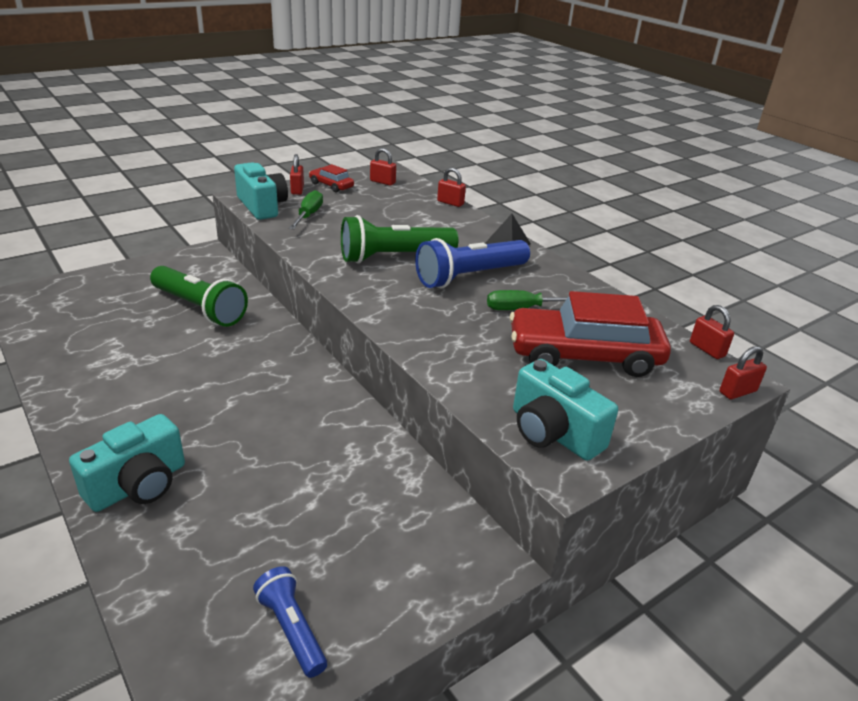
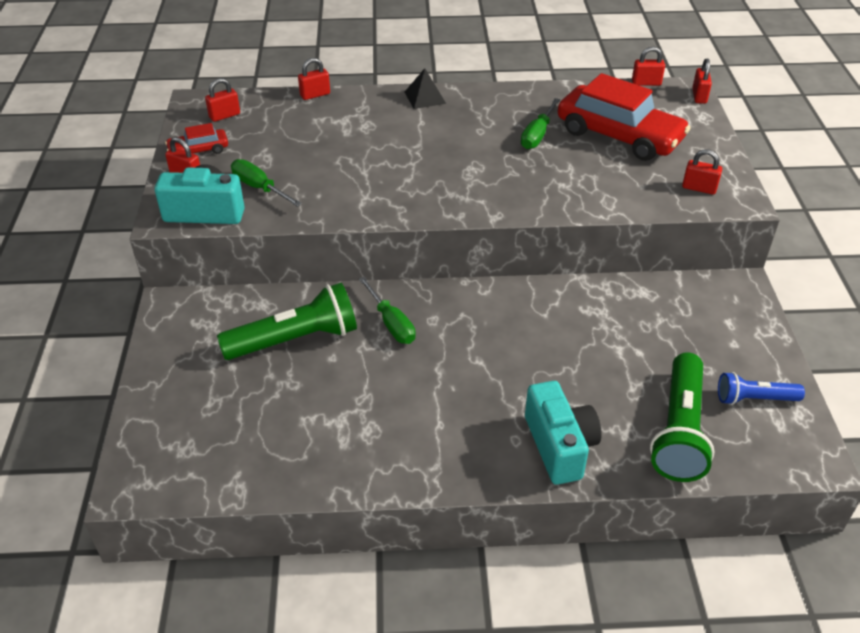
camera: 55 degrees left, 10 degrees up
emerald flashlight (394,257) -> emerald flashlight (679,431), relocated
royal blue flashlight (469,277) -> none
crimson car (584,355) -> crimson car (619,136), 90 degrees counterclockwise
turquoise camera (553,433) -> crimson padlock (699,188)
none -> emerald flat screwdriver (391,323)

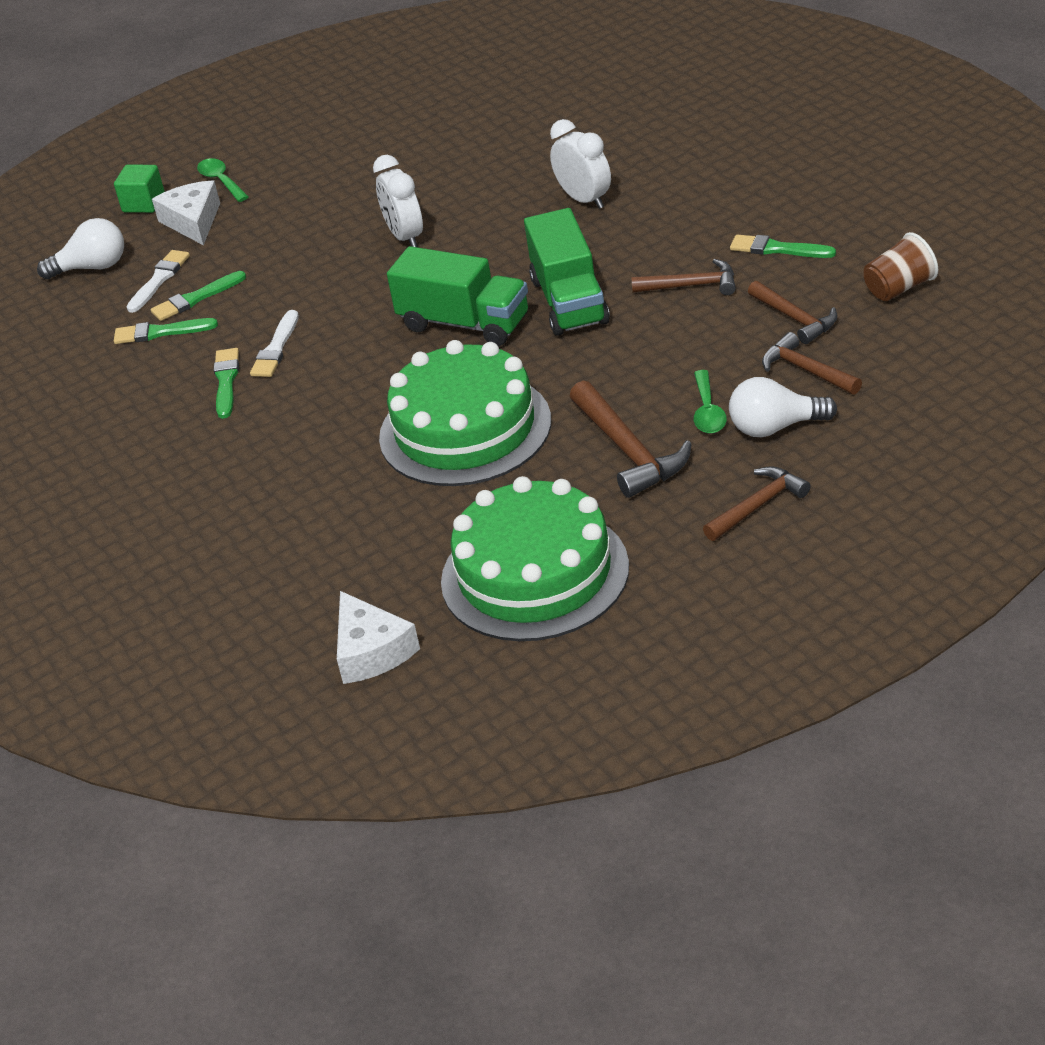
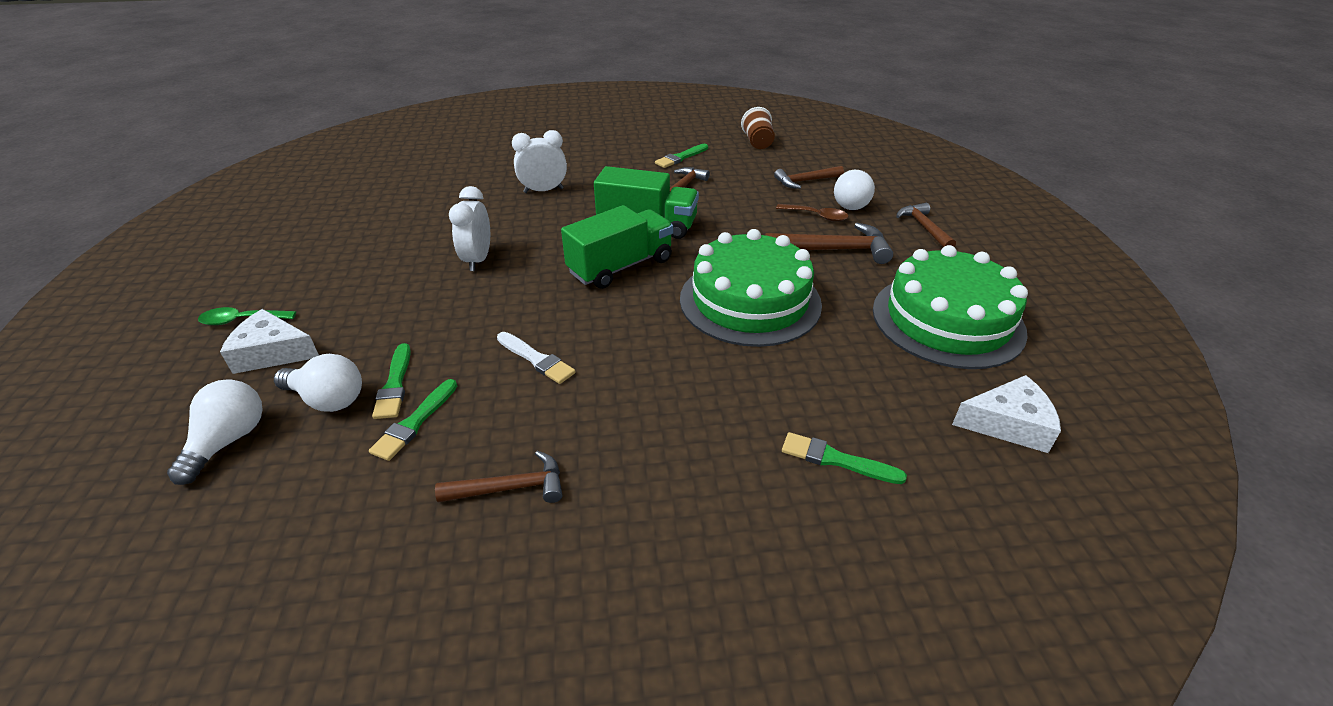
camera: 70 degrees left, 0 degrees up
emerald solid cube (144,203) -> none
snow-white paintbrush (159,279) -> snow-white bulb (328,399)
emerald paintbrush (226,381) -> emerald paintbrush (836,459), relocated
snow-white clock (405,237) -> snow-white clock (478,260), 90 degrees clockwise
emerald teaspoon (708,411) -> dark brown teaspoon (816,216)
dark brown claw hammer (795,318) -> dark brown claw hammer (510,488), relocated

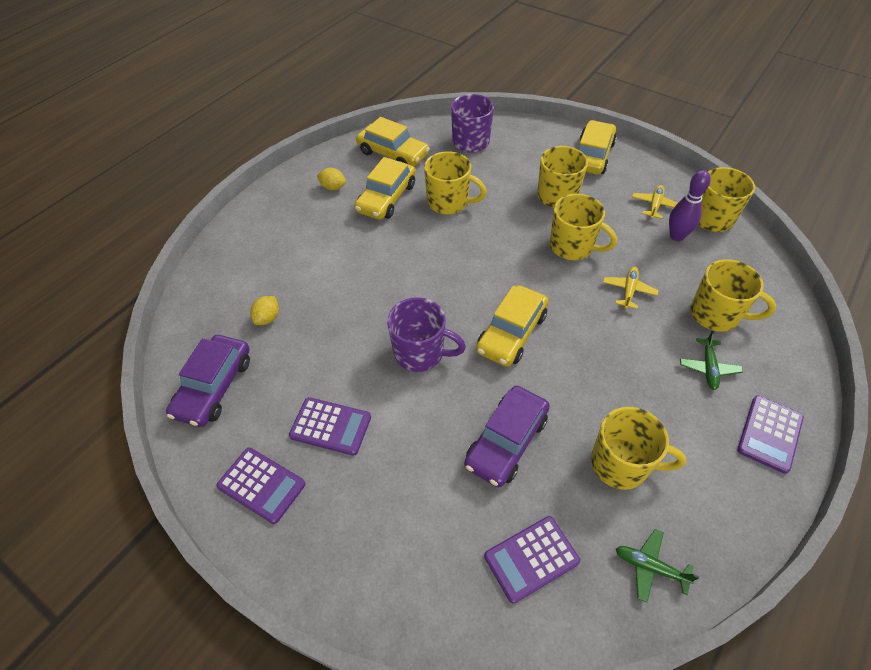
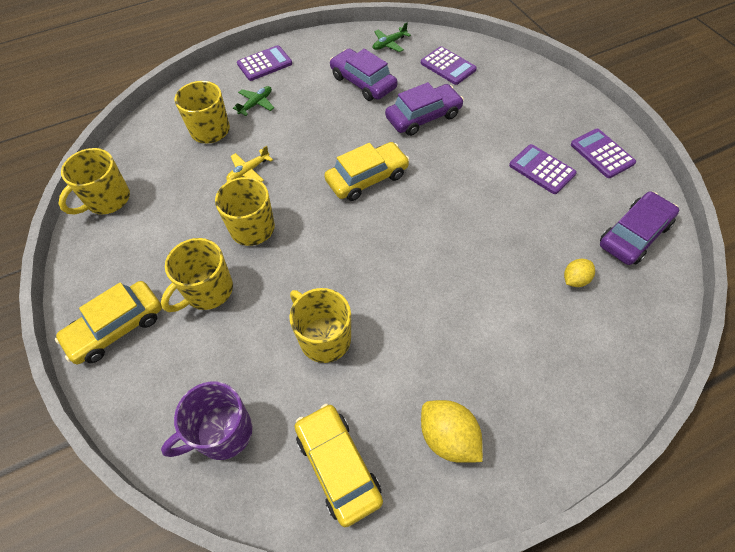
camera: 150 degrees left, 5 degrees up
yellow lemon (333,187) -> yellow lemon (448,438), x1.68
yellow car (386,198) -> none
royal purple coffee mug (420,353) -> none
royal purple adding machine (531,558) -> royal purple adding machine (448,66), 45 degrees clockwise
yellow coffee mug (621,464) -> royal purple car (363,82)
emerald toy plane (650,567) -> emerald toy plane (389,44), 90 degrees clockwise
yellow toy plane (654,205) -> none
royal purple skittle (676,236) -> none

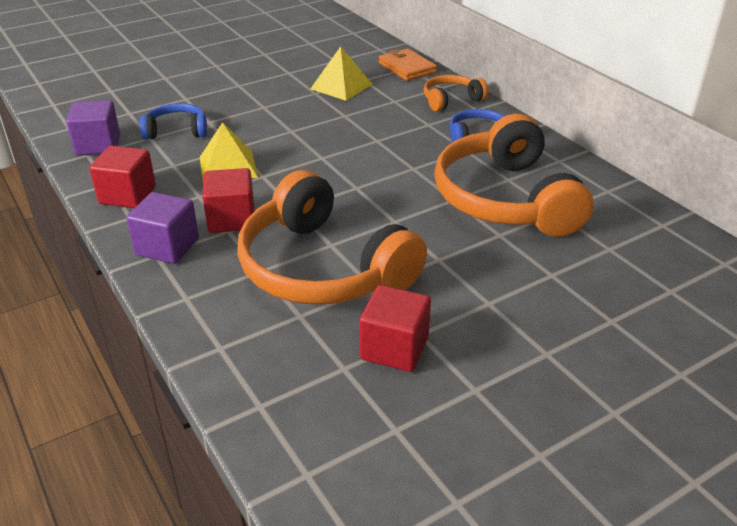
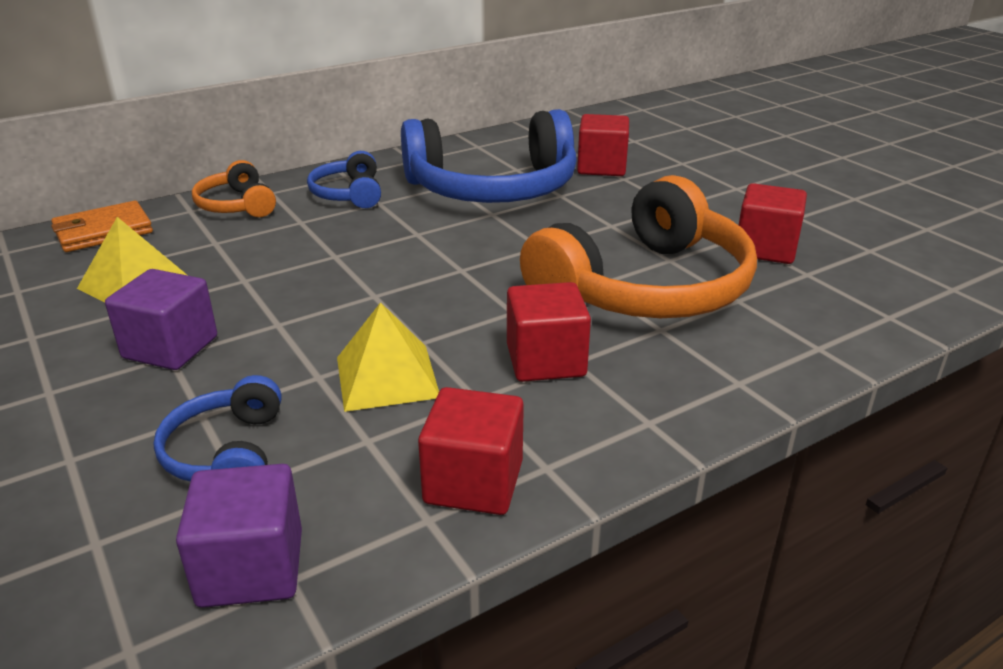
camera: 90 degrees left, 5 degrees down
royal purple solid cube (167,247) -> royal purple solid cube (170,347), relocated
bright orange over-ear headphones (505,199) -> royal blue over-ear headphones (493,188)
none -> crimson solid cube (601,167)

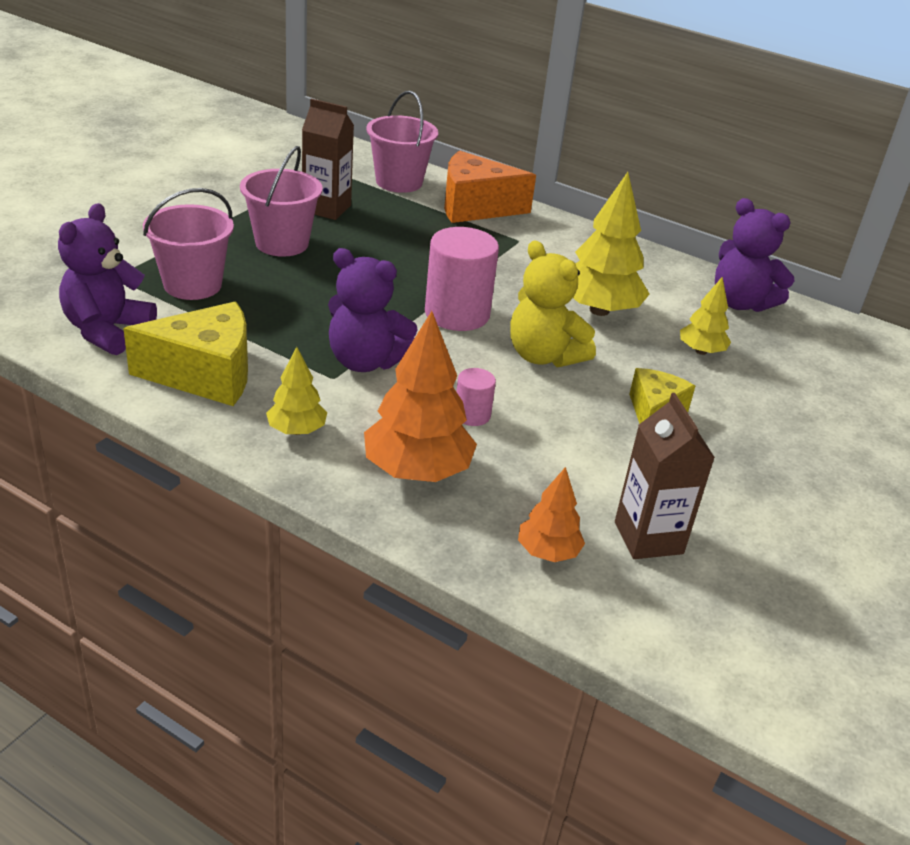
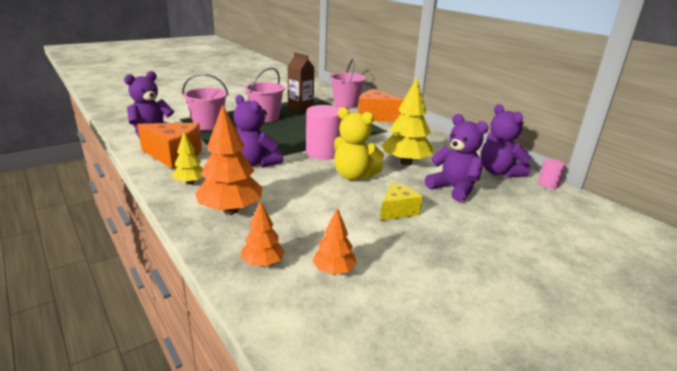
camera: 25 degrees right, 10 degrees down
yellow piece of cheese (205,375) -> bright orange piece of cheese (174,155)
pink cylinder (472,415) -> pink cylinder (548,184), relocated
yellow teddy bear (543,356) -> yellow teddy bear (354,176), 45 degrees counterclockwise
dark brown carton (648,538) -> bright orange fir tree (334,271)
yellow fir tree (701,351) -> royal purple teddy bear (454,189)

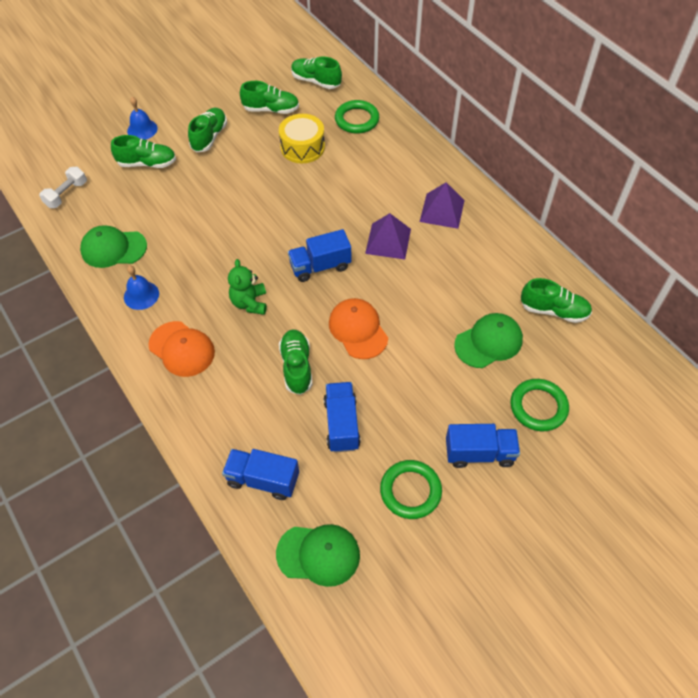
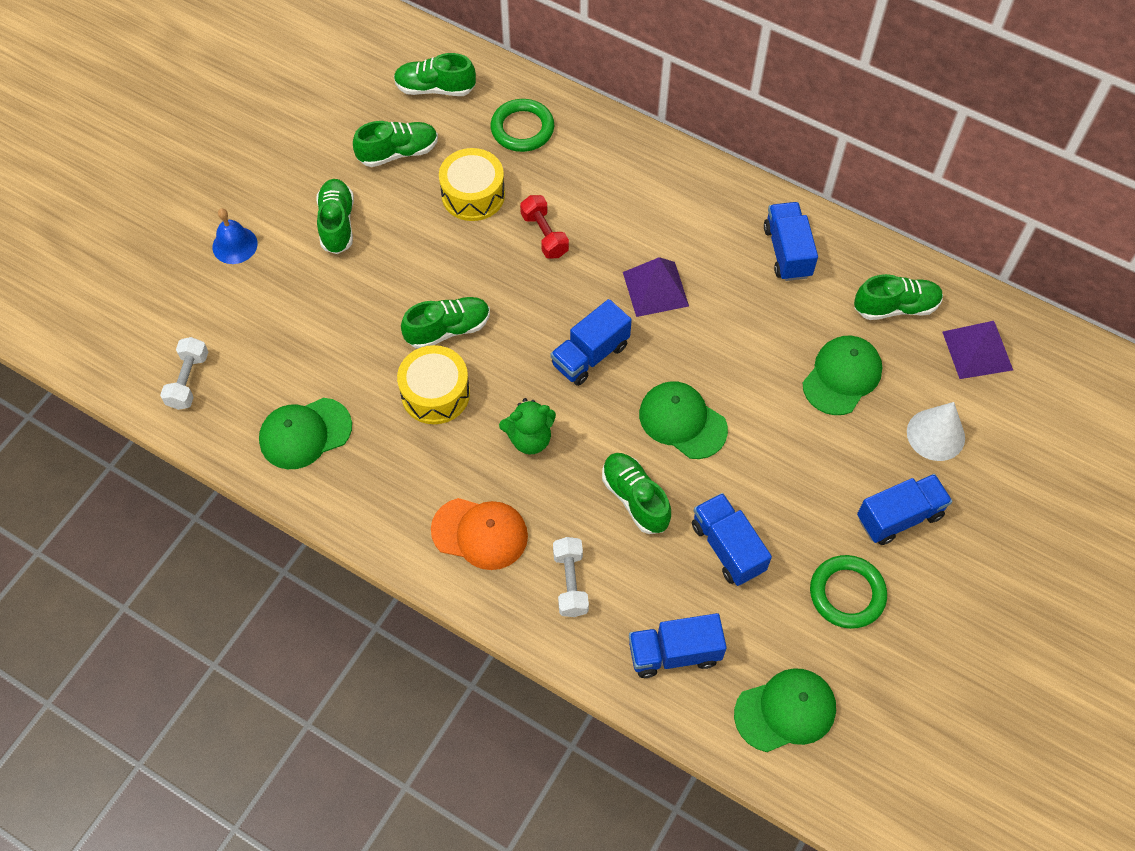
camera: 25 degrees left, 5 degrees up
emerald sneaker (147,163) -> emerald sneaker (448,329), relocated
royal blue bell (141,295) -> none
emerald teddy bear (249,303) -> emerald teddy bear (530,439), 75 degrees counterclockwise
bright orange cap (358,330) -> emerald cap (682,421)
royal purple pyramid (442,210) -> royal purple pyramid (977,350), relocated
emerald ring (538,407) -> snow-white cone shape (935,434)
none -> yellow drum (435,393)
none -> crimson dumbbell (544,235)
none -> snow-white dumbbell (570,582)
none -> royal blue toy truck (787,252)

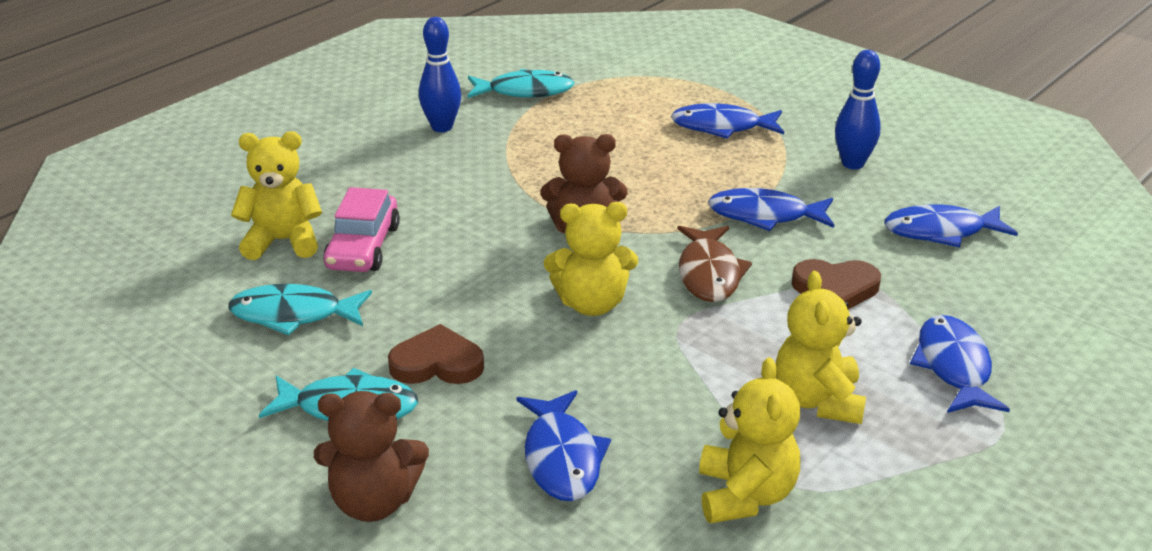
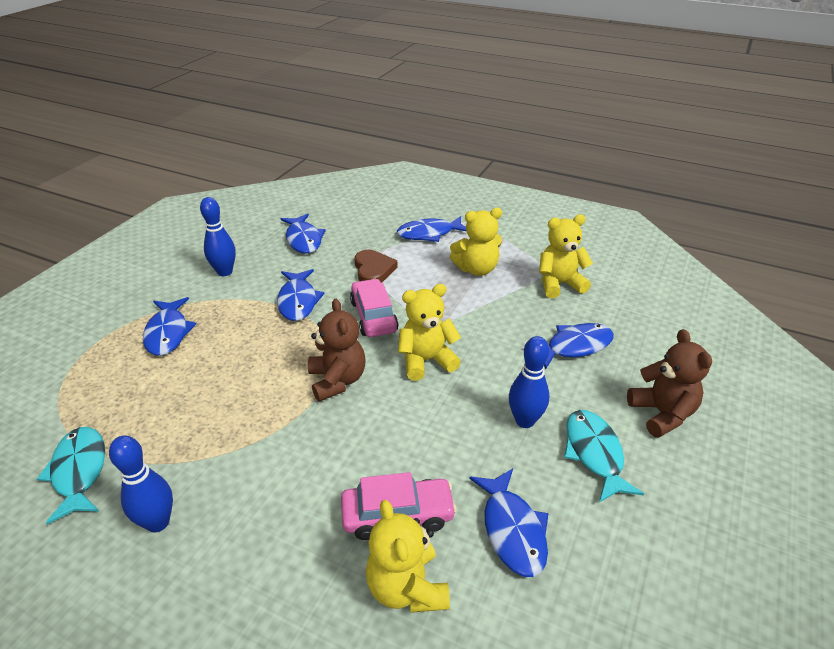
camera: 105 degrees left, 5 degrees up
turquoise fish figure (294,315) -> royal blue fish figure (512,530)
dark brown heart (437,363) -> royal blue skittle (525,421)
yellow teddy bear (591,304) -> yellow teddy bear (426,361), 90 degrees counterclockwise
dark brown fish figure (709,273) -> pink car (374,316)

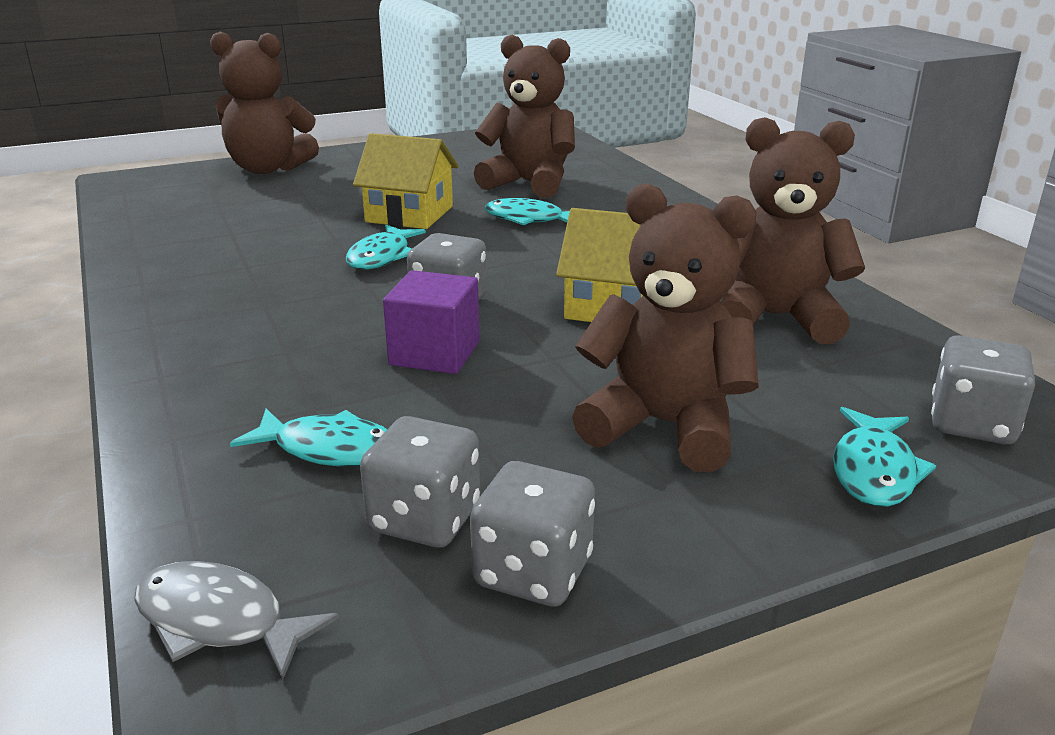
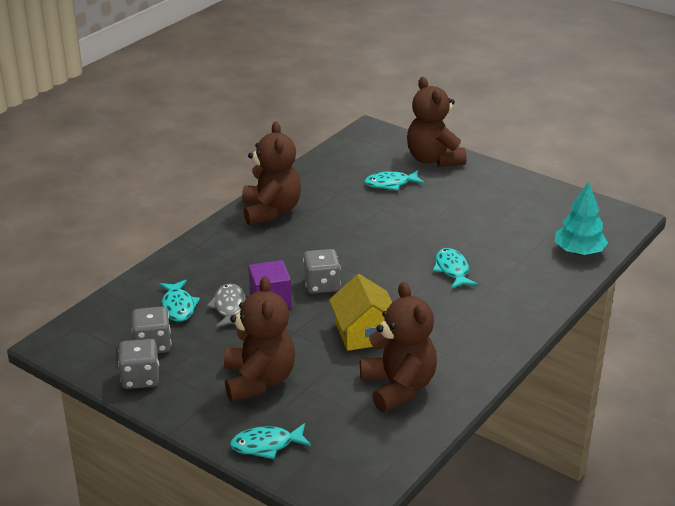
camera: 60 degrees right, 5 degrees up
gray fish figure (219,621) -> gray fish figure (229,307), relocated
turquoise fish figure (382,256) -> turquoise fish figure (390,184), relocated
yellow house (409,214) -> none
dark brown teddy bear (529,183) -> dark brown teddy bear (271,211), relocated
gray die (971,424) -> none
none -> turquoise fir tree (579,252)

